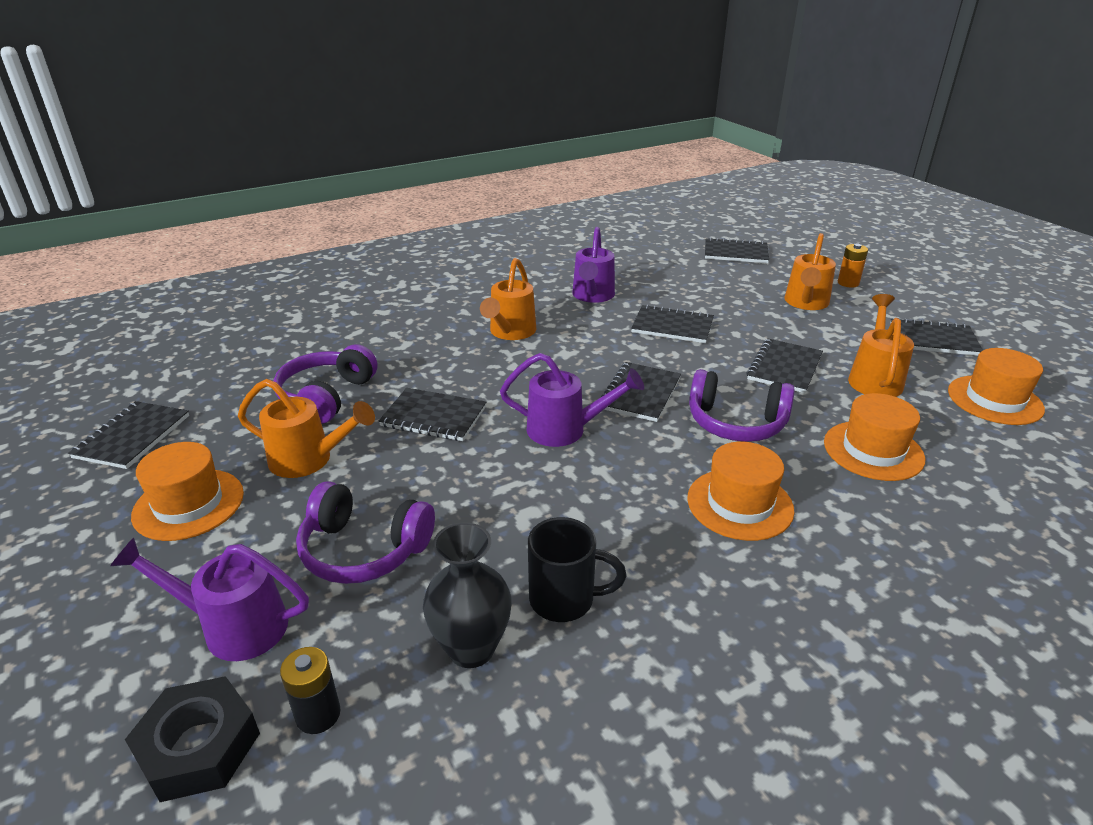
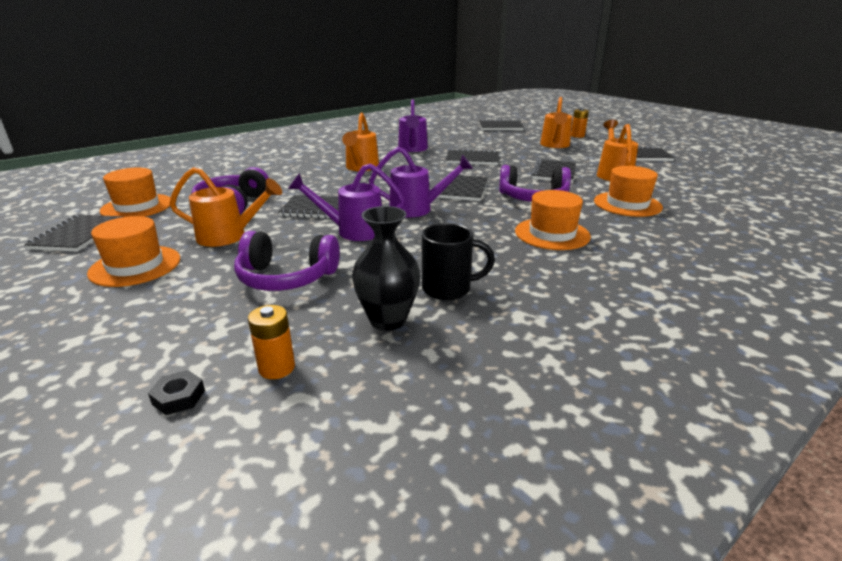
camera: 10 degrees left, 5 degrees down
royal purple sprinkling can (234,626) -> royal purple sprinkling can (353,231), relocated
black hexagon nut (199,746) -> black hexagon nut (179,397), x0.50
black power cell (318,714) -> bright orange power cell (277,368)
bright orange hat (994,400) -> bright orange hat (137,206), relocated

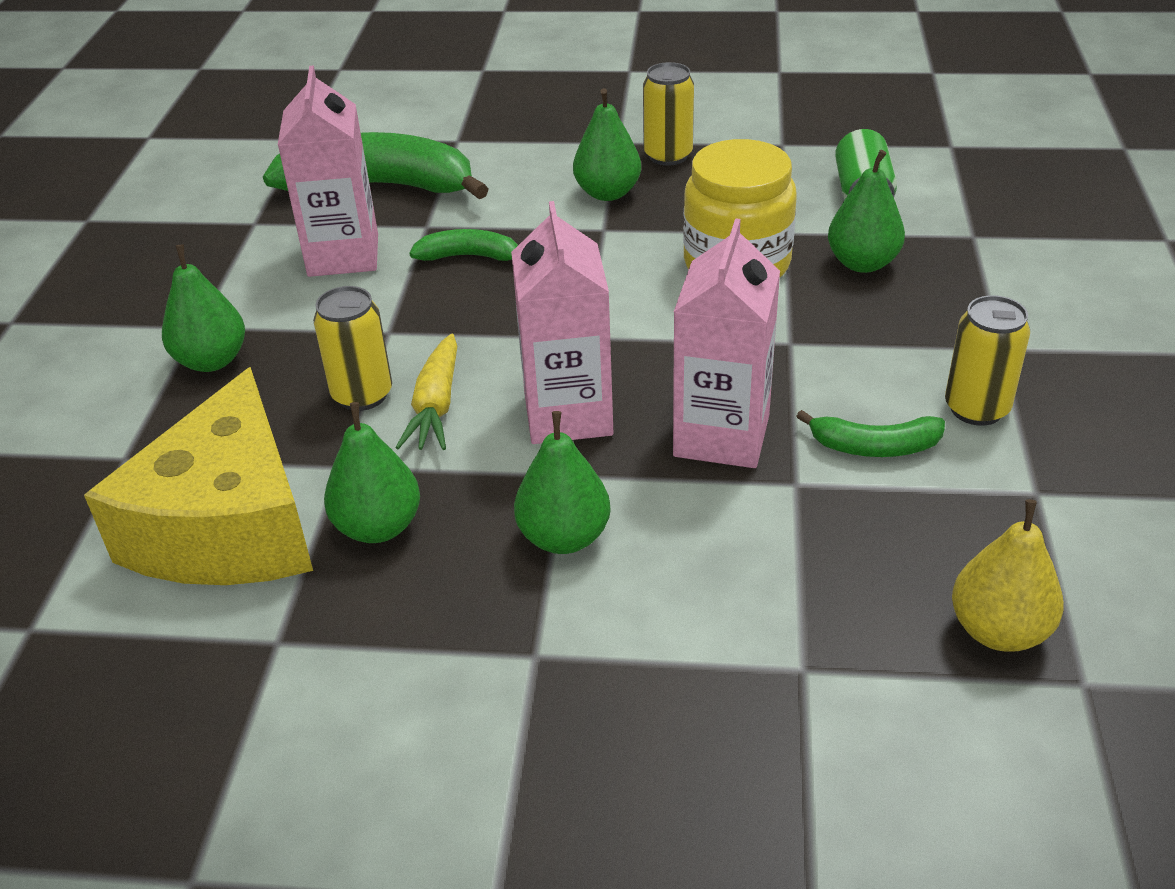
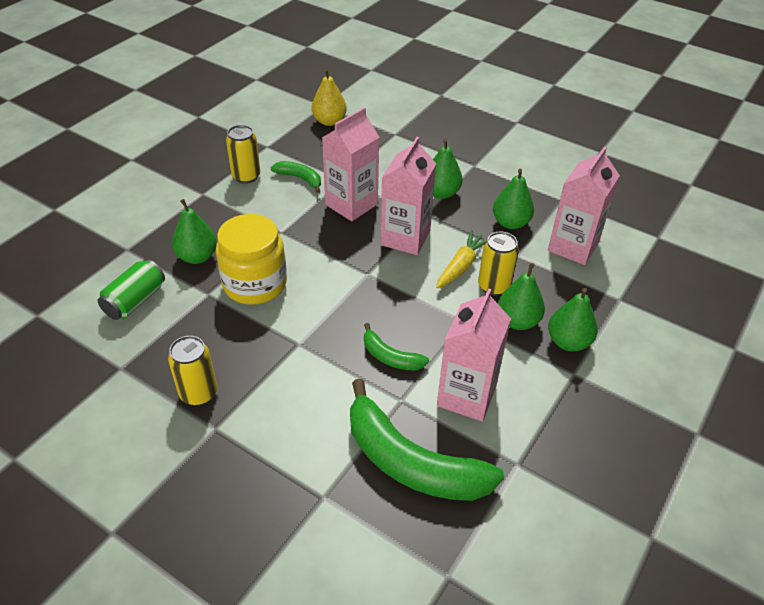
camera: 155 degrees left, 5 degrees up
yellow piece of cheese (229,525) -> pink carton (573,247)
emerald toy pear (607,193) -> emerald toy pear (517,321), relocated

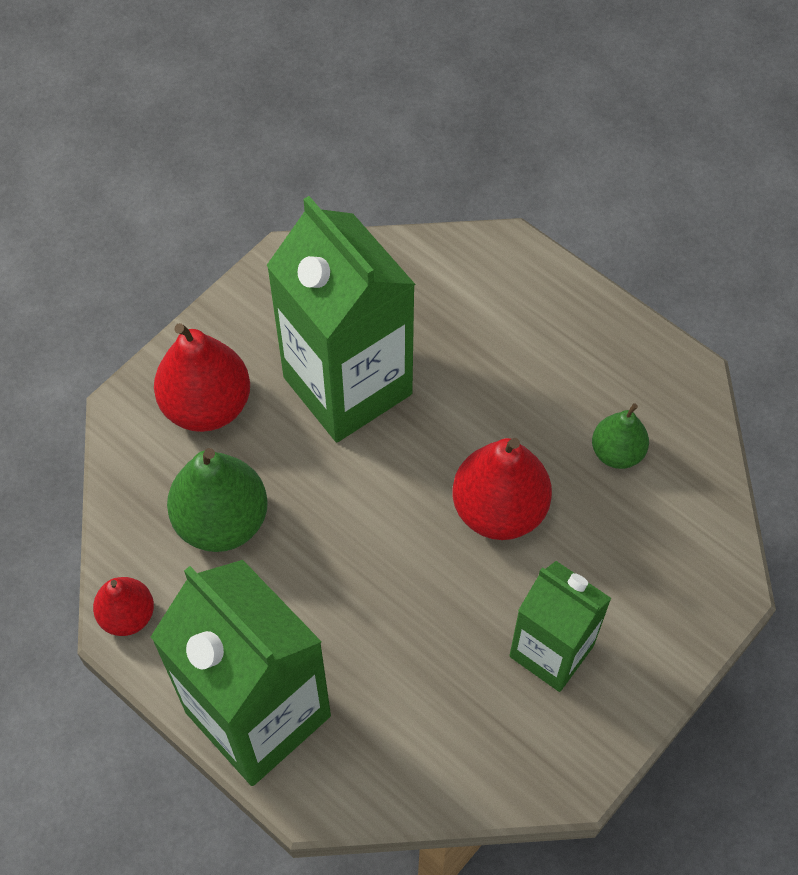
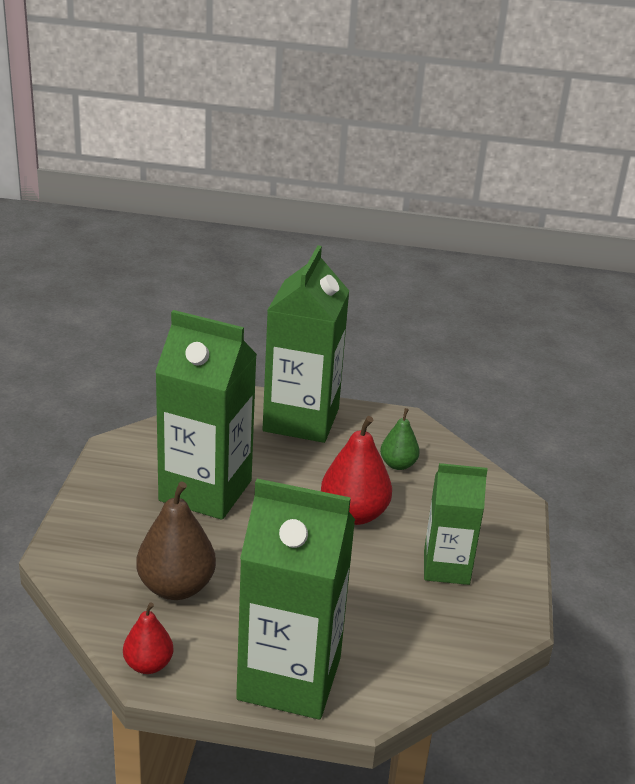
camera: 35 degrees left, 30 degrees down
crimson toy pear (206,405) -> none
emerald toy pear (222,521) -> dark brown toy pear (176,587)
none -> emerald carton (301,420)

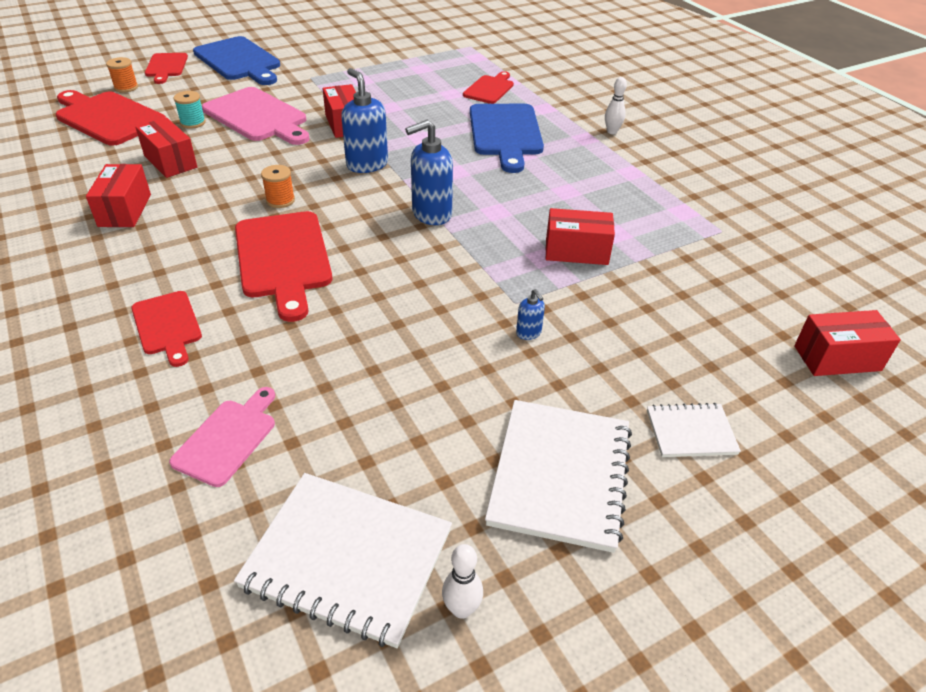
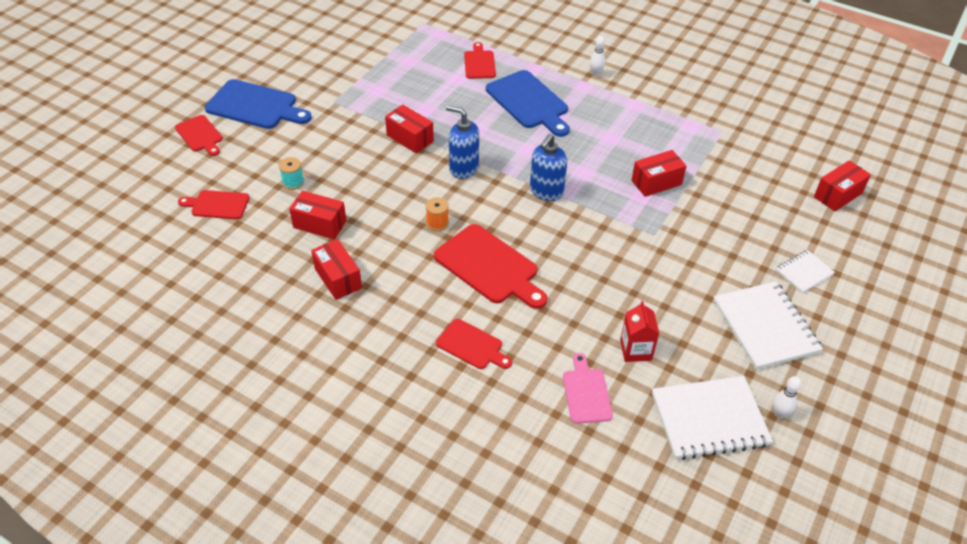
camera: 30 degrees left, 5 degrees up
crimson cutting board (108,117) -> crimson cutting board (217,205), x0.58
bright orange reel of thread (126,87) -> none
pink cutting board (257,117) -> none
royal blue soap dispenser (528,333) -> none
none -> crimson carton (635,350)

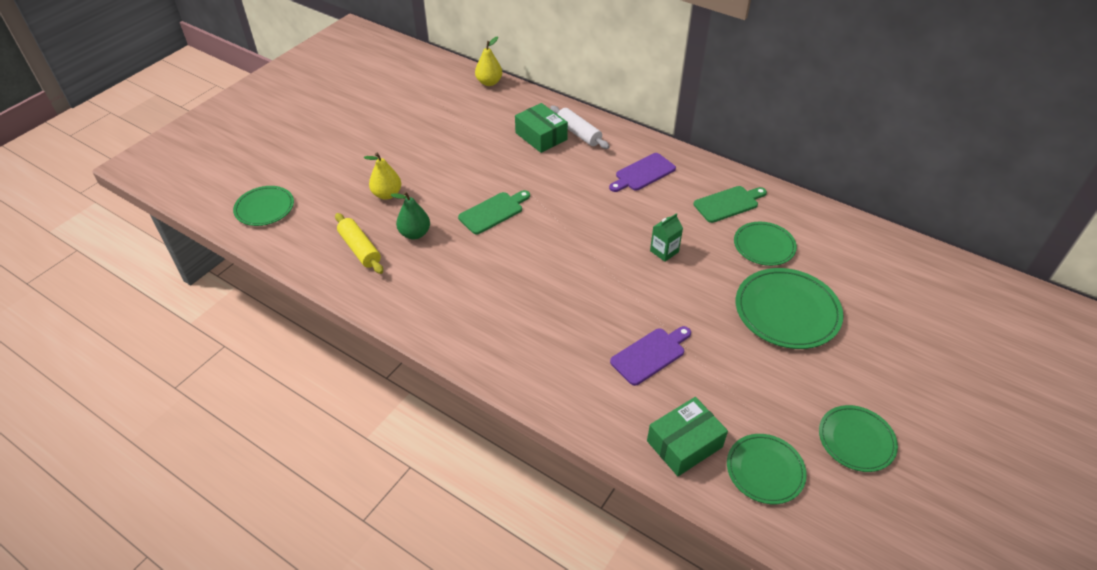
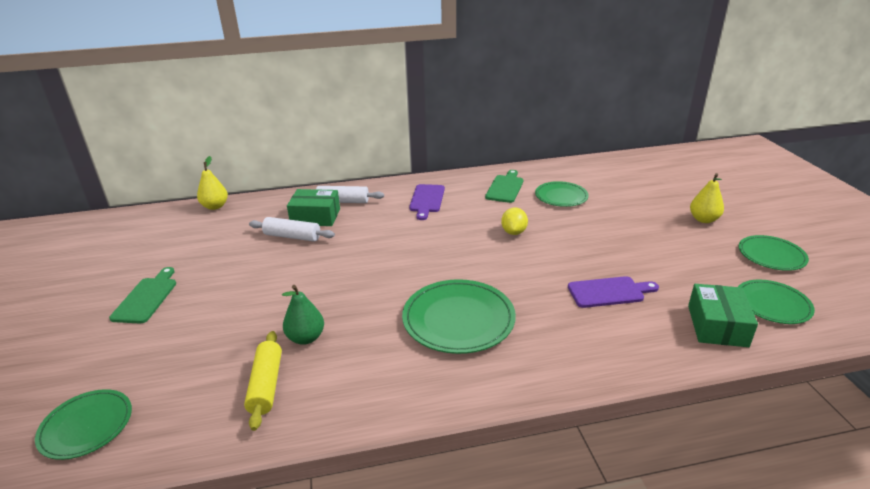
camera: 45 degrees left, 15 degrees down
yellow pastry roller (360,249) -> yellow pastry roller (266,385), 75 degrees clockwise
yellow toy pear (387,194) -> yellow toy pear (703,219), relocated
emerald cutting board (493,212) -> emerald cutting board (146,298), relocated
royal purple cutting board (650,354) -> royal purple cutting board (609,292), 75 degrees clockwise
emerald carton (664,251) -> yellow lemon (513,232)
emerald flat dish (787,311) -> emerald flat dish (458,319), relocated
none -> snow-white pastry roller (292,236)

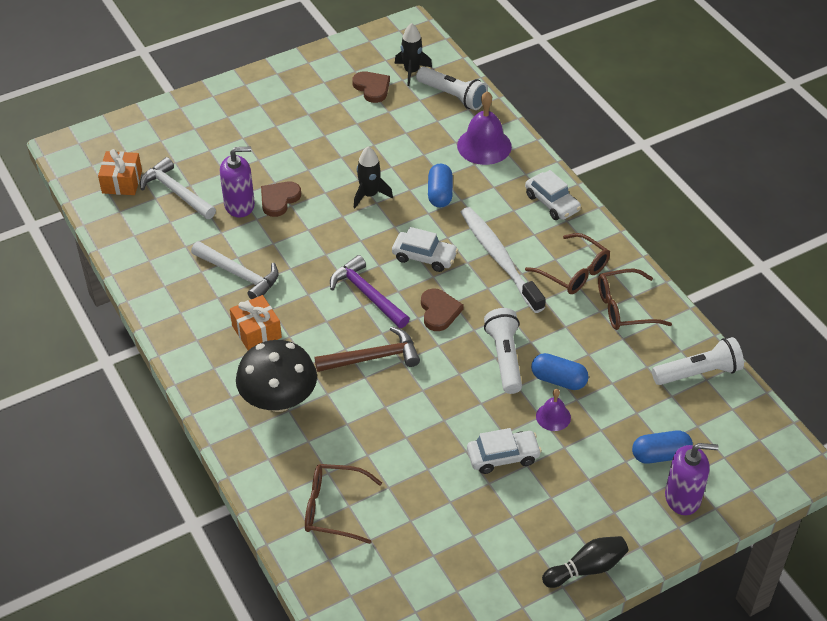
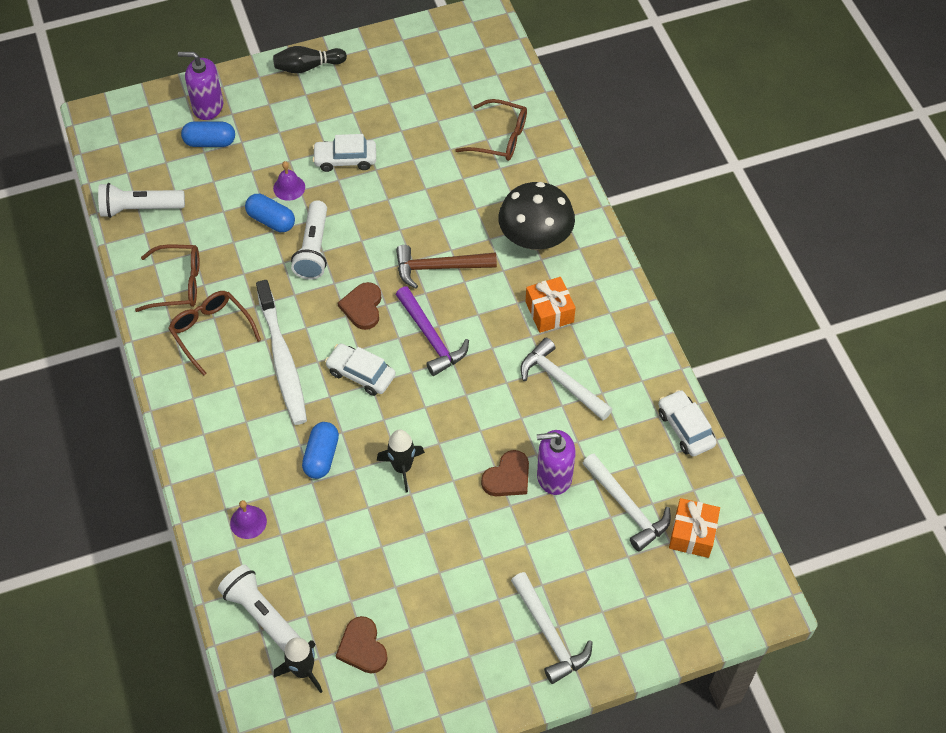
camera: 170 degrees left, 10 degrees up
royal purple bell (484,146) -> royal purple bell (248,522), x0.54
snow-white car (552,203) -> snow-white car (685,428), relocated
none -> snow-white claw hammer (549,634)

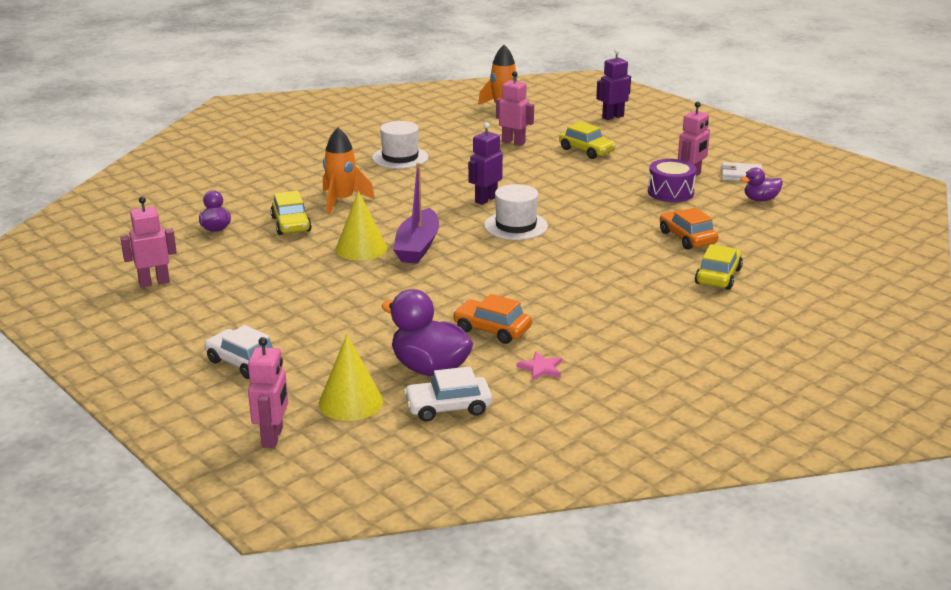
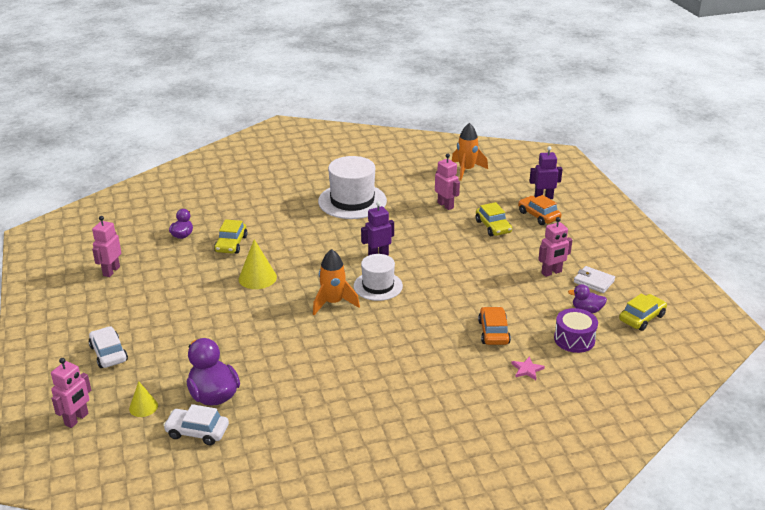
camera: 25 degrees right, 5 degrees up
pink robot (154,282) -> pink robot (111,271), 75 degrees counterclockwise
yellow cone shape (351,402) -> yellow cone shape (143,407), x0.62
bright orange spaceship (342,201) -> bright orange spaceship (333,303), relocated
snow-white hat (400,157) -> snow-white hat (352,201), x1.59
royal purple sailboat (417,247) -> none
bright orange car (492,329) -> bright orange car (538,215), relocated
pink star (541,368) -> pink star (527,369), relocated
royal purple drum (670,192) -> royal purple drum (574,339), relocated
yellow car (718,276) -> yellow car (642,318), relocated

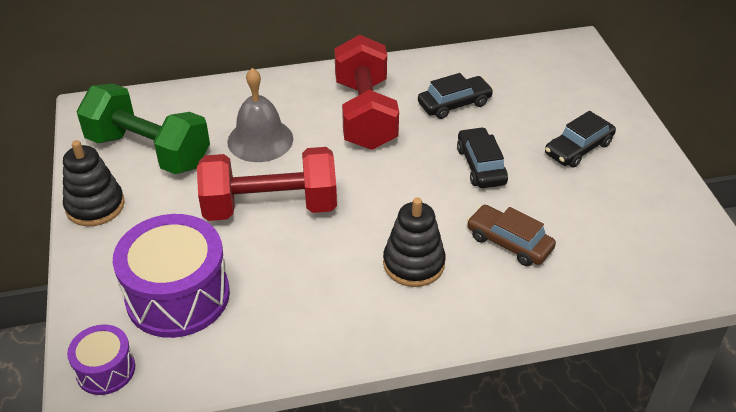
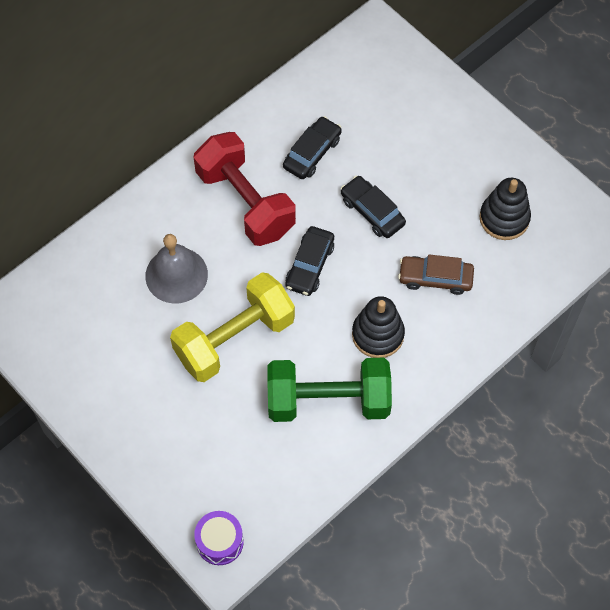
camera: 30 degrees left, 20 degrees up
black ring stacker (95,206) -> black ring stacker (504,218), relocated
emerald dumbbell (149,151) -> emerald dumbbell (328,400), relocated
royal purple drum (178,296) -> none
crimson dumbbell (270,207) -> yellow dumbbell (234,339)
black car (578,148) -> black car (310,265), relocated

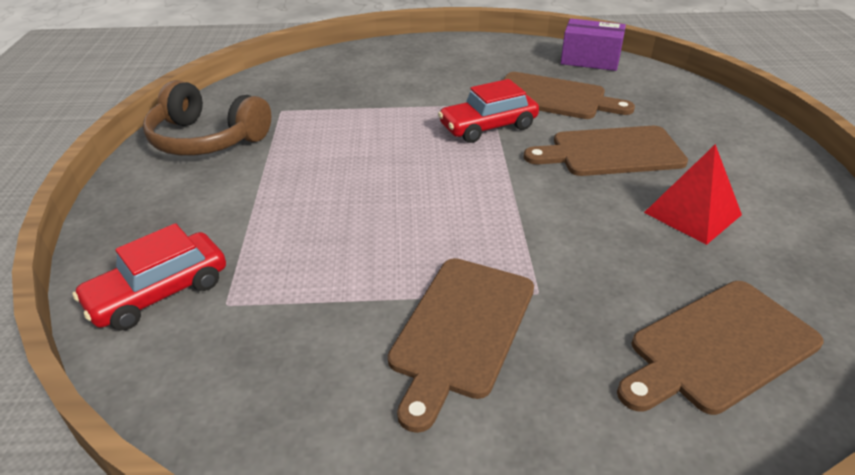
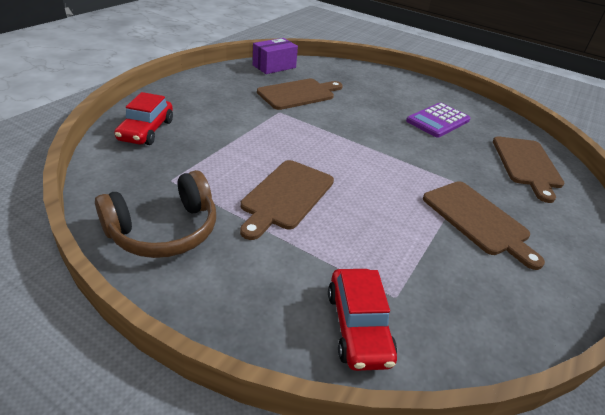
camera: 60 degrees left, 0 degrees up
crimson car (488,127) -> crimson car (146,130), relocated
dark brown cutting board (611,152) -> dark brown cutting board (286,196), relocated
crimson pyramid (692,213) -> royal purple adding machine (438,121)

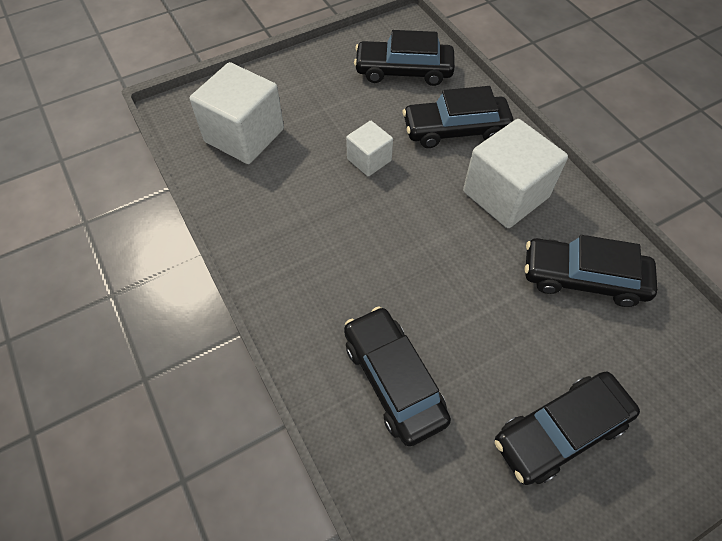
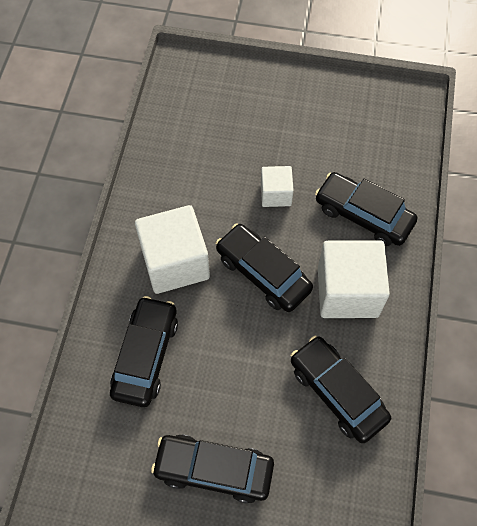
camera: 40 degrees right, 5 degrees up
snow-white solid cube (244,135) -> snow-white solid cube (175,262), relocated
black car (403,71) -> black car (263,273), relocated

